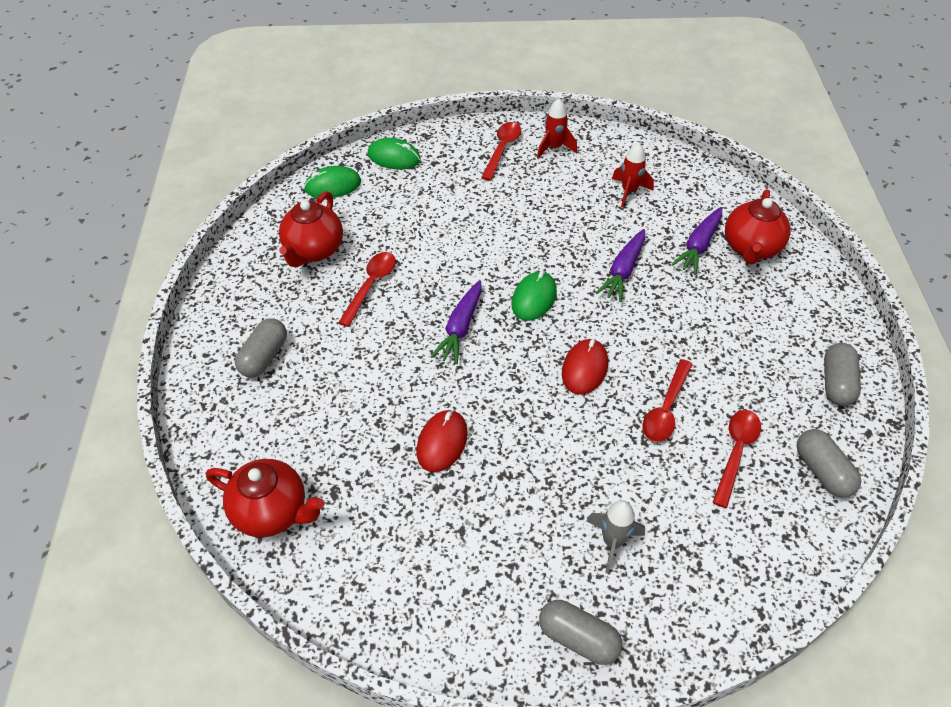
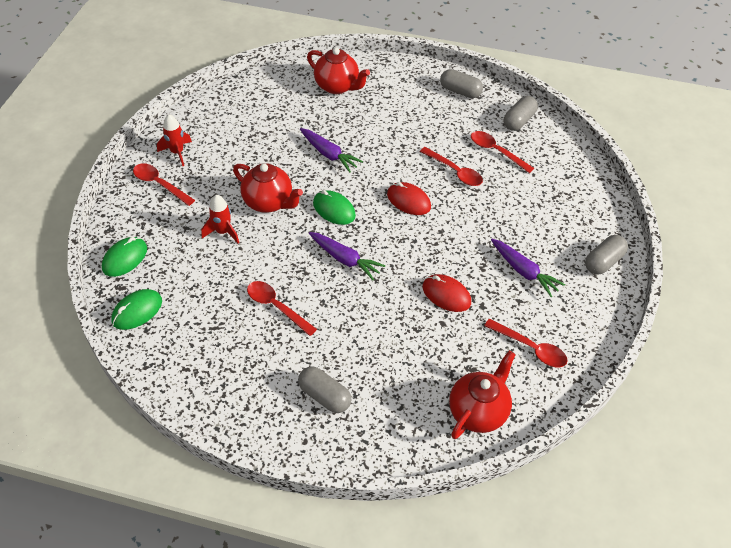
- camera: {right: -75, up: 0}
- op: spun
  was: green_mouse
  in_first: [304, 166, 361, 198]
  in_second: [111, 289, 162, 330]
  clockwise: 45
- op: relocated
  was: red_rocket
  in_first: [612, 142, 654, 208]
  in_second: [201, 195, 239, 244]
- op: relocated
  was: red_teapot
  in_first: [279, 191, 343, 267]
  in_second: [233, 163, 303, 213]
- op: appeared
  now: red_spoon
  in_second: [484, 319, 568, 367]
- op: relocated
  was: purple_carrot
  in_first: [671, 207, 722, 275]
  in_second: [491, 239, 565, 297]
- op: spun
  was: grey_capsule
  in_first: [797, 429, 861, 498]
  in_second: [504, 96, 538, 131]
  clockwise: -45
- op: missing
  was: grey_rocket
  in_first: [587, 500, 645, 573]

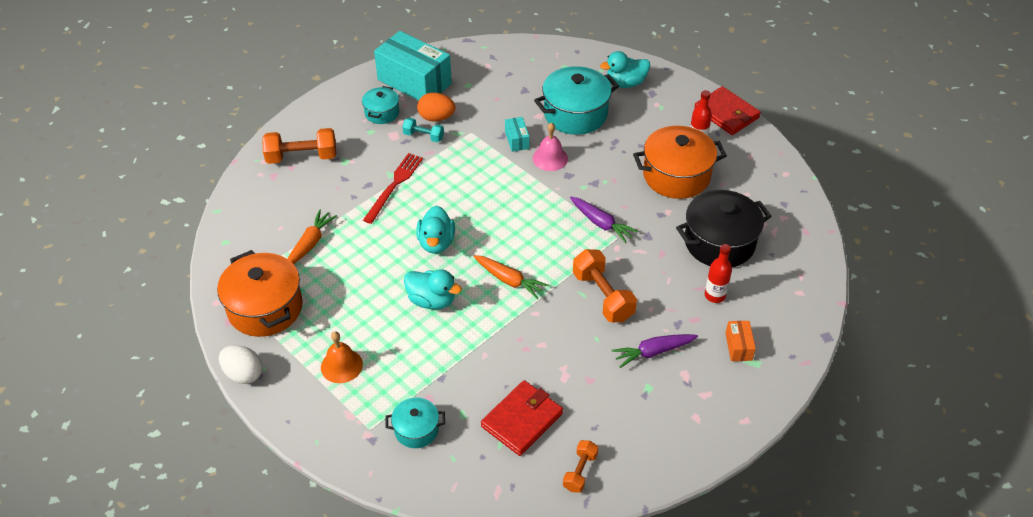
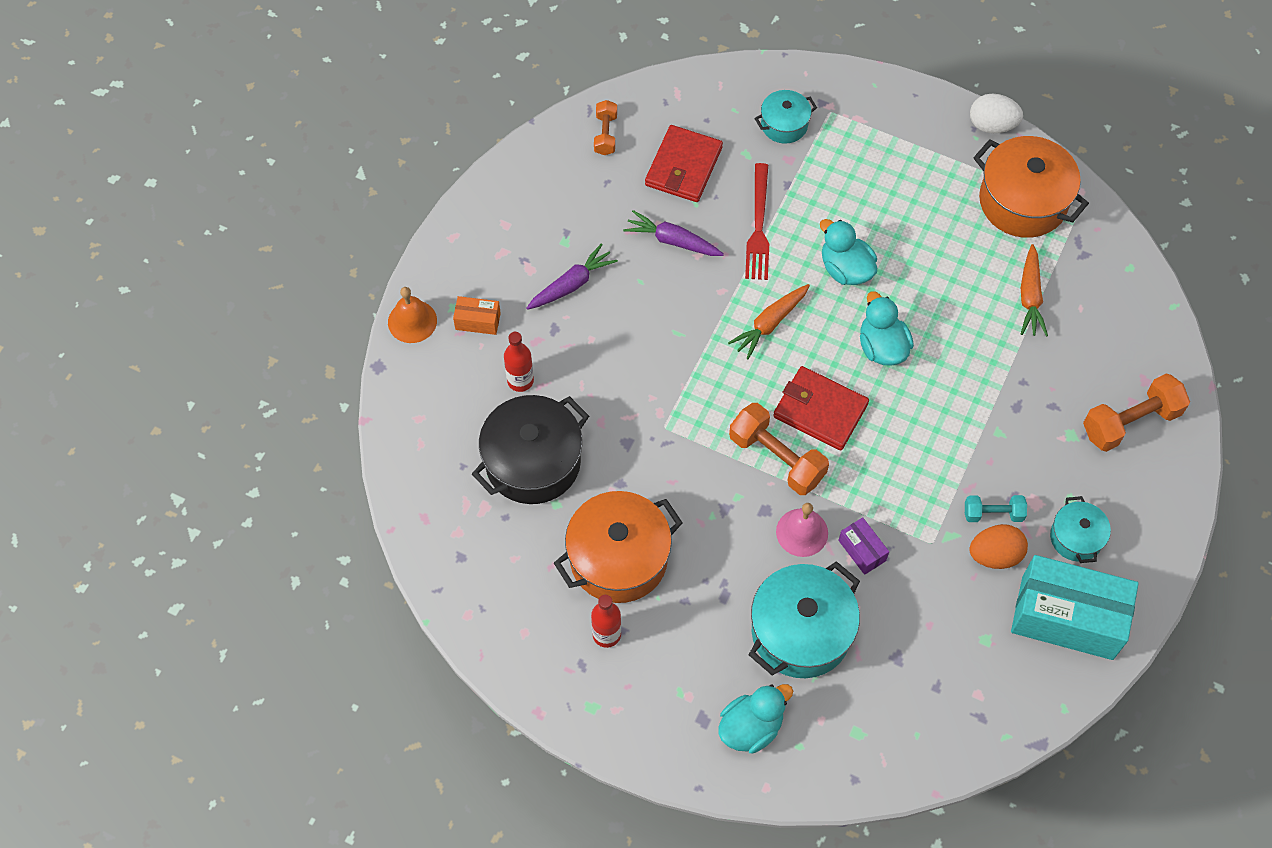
- camera: {right: 160, up: 15}
- op: relocated
  was: orange_bell
  in_first: [321, 331, 363, 383]
  in_second: [388, 287, 437, 343]
- op: spun
  was: orange_box
  in_first: [725, 321, 756, 361]
  in_second: [453, 296, 501, 335]
  clockwise: -60
- op: relocated
  was: purple_carrot
  in_first: [570, 197, 638, 243]
  in_second: [623, 210, 724, 256]
- op: spun
  was: orange_carrot
  in_first: [474, 255, 549, 300]
  in_second: [728, 284, 810, 359]
  clockwise: -60
- op: relocated
  was: orange_dumbbell
  in_first: [573, 249, 637, 322]
  in_second: [729, 403, 829, 495]
- op: relocated
  was: red_fork
  in_first: [363, 153, 423, 224]
  in_second: [745, 163, 769, 280]
- op: relocated
  was: red_wallet
  in_first: [694, 86, 761, 135]
  in_second: [773, 366, 869, 451]
- op: spun
  was: turquoise_duck
  in_first: [404, 269, 462, 310]
  in_second: [820, 219, 877, 285]
  clockwise: 45
- op: colour
  was: turquoise_box
  now: purple_box
  in_first: [505, 117, 530, 152]
  in_second: [838, 517, 889, 575]

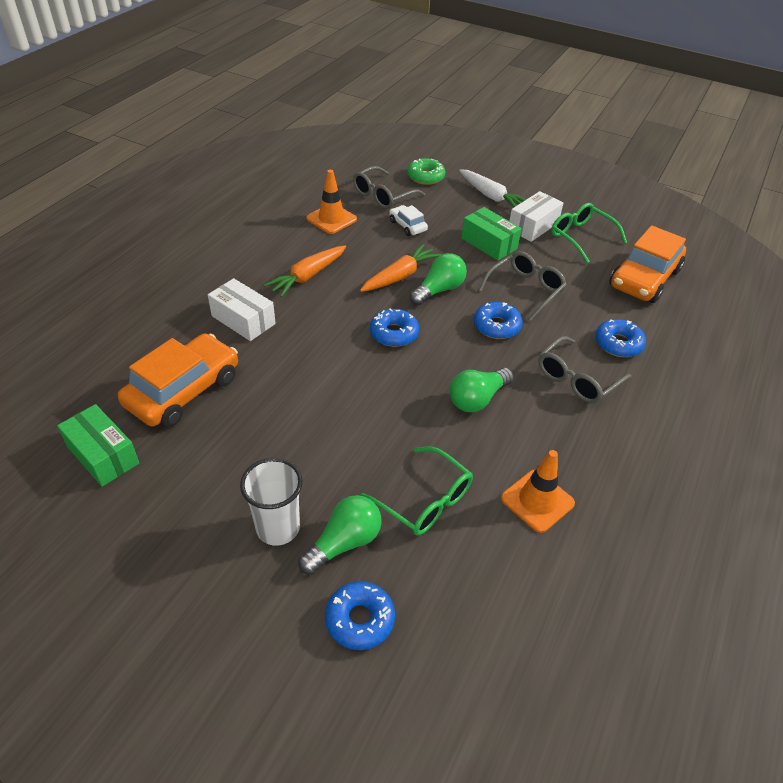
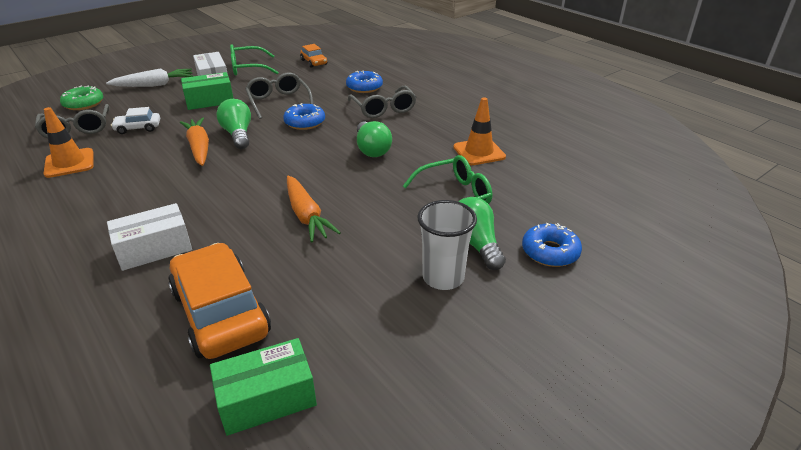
- camera: {right: -65, up: -10}
- op: relocated
  was: orange_carrot
  in_first: [264, 246, 346, 297]
  in_second: [287, 176, 341, 243]
- op: size
  was: orange_car
  in_first: [609, 225, 686, 303]
  in_second: [300, 44, 327, 68]
  ratio: 0.49
- op: missing
  was: blue_donut
  in_first: [370, 309, 419, 347]

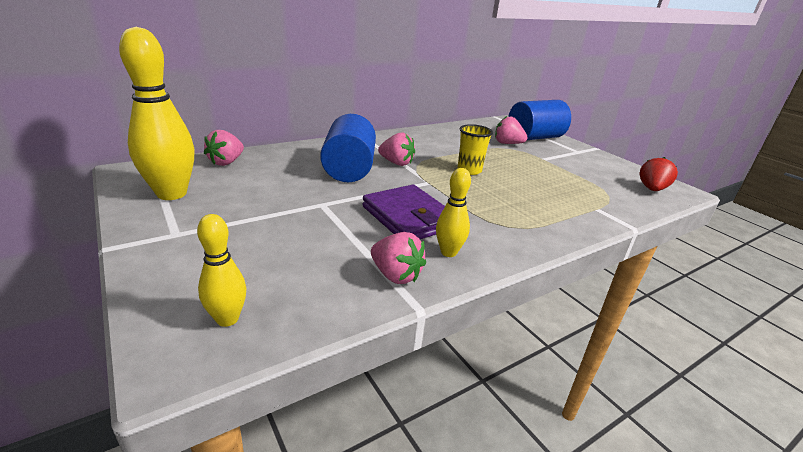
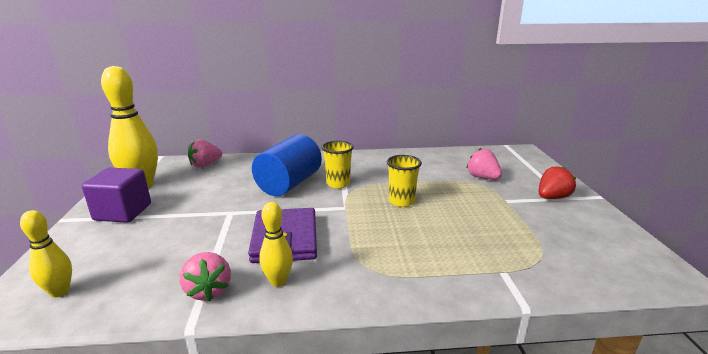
- camera: {right: 30, up: -5}
- op: appeared
  now: purple_cube
  in_second: [82, 168, 151, 223]
- op: exchanged
  was: pink_strawberry
  now: yellow_cup
  in_first: [378, 133, 415, 166]
  in_second: [322, 141, 354, 188]
- op: relocated
  was: red_strawberry
  in_first: [639, 157, 678, 191]
  in_second: [539, 166, 576, 199]
- op: missing
  was: blue_cylinder
  in_first: [508, 100, 571, 140]

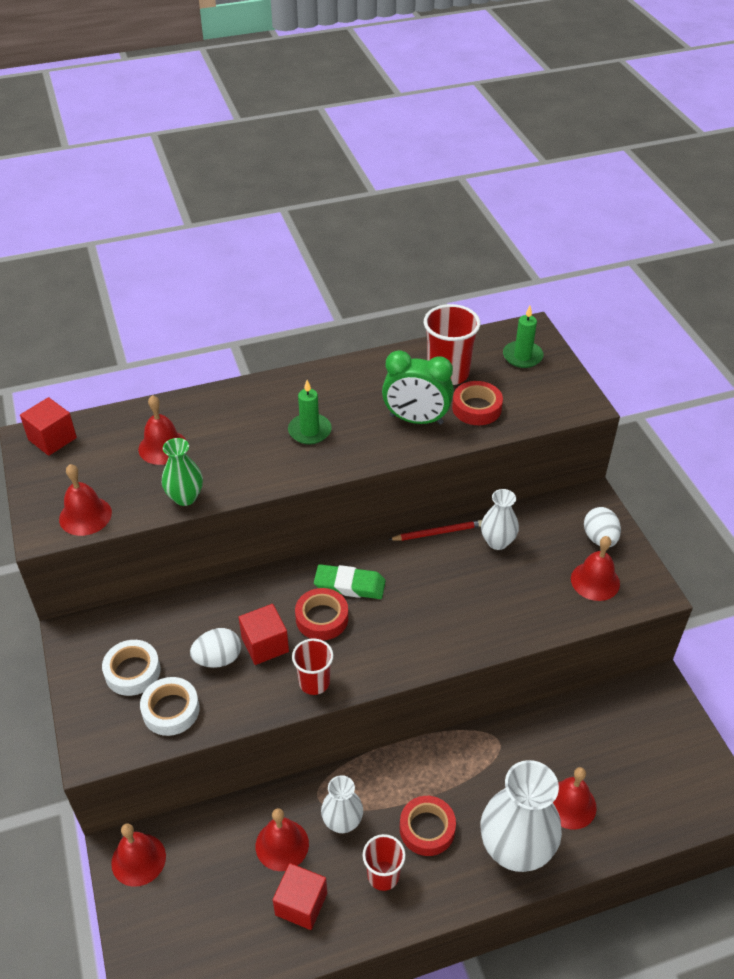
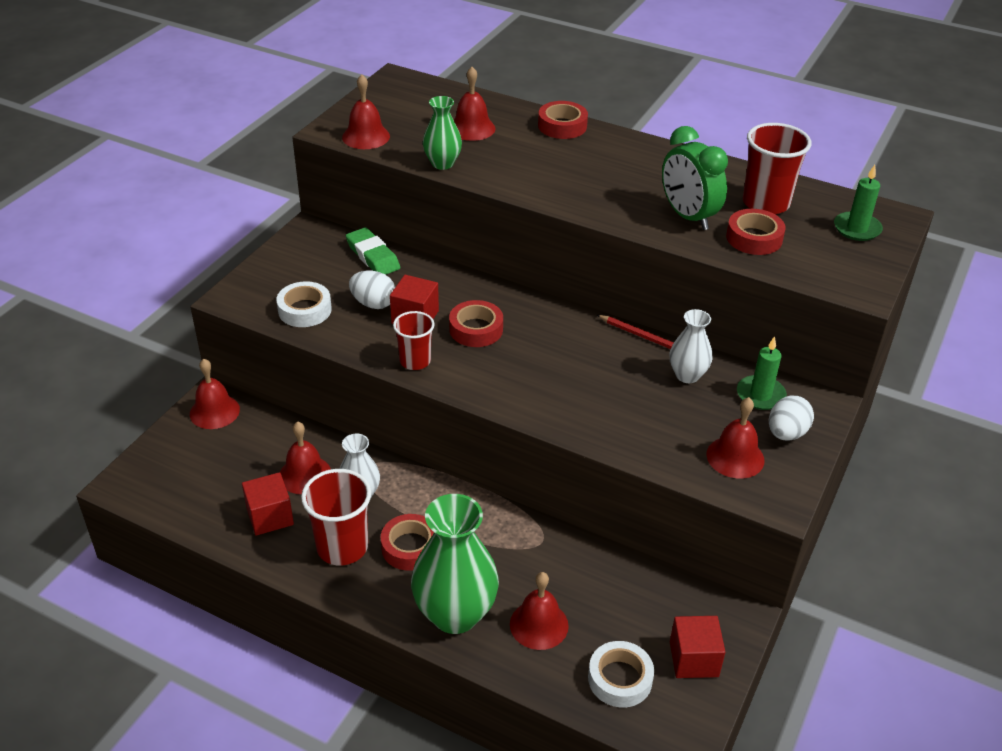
- camera: {right: 45, up: -5}
- op: size
  was: red_cup
  in_first: [363, 834, 406, 891]
  in_second: [301, 469, 371, 565]
  ratio: 1.58
- op: relocated
  was: green_eraser
  in_first: [314, 564, 385, 599]
  in_second: [346, 227, 400, 275]
- op: colour
  was: white_vase
  now: green_vase
  in_first: [481, 760, 562, 872]
  in_second: [411, 494, 499, 634]
- op: appeared
  now: red_tape
  in_second: [538, 101, 588, 139]
- op: relocated
  was: white_tape
  in_first: [102, 640, 161, 696]
  in_second: [588, 641, 654, 708]
- op: relocated
  was: red_cube
  in_first: [20, 397, 77, 456]
  in_second: [670, 616, 725, 678]
- op: relocated
  was: green_candle
  in_first: [288, 380, 332, 444]
  in_second: [737, 336, 787, 410]

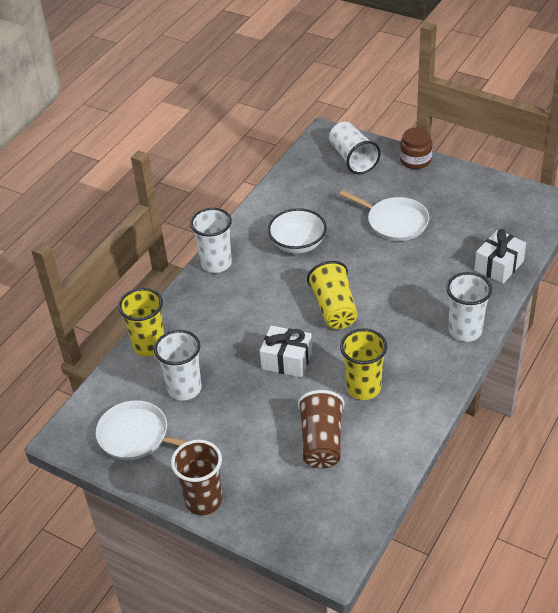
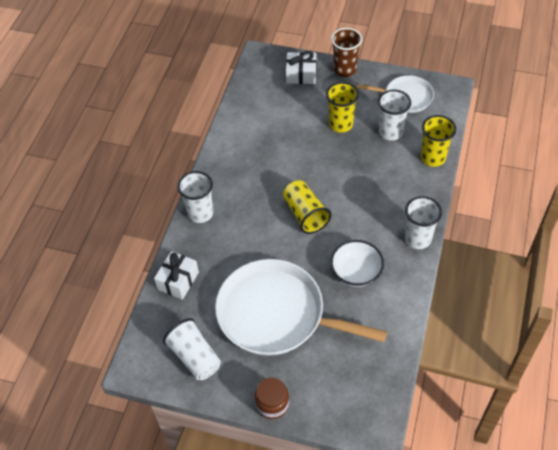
- camera: {right: 165, up: 10}
- op: relocated
  was: white_cup
  in_first: [329, 122, 381, 175]
  in_second: [163, 318, 221, 380]
- op: size
  was: white_pan
  in_first: [339, 190, 429, 241]
  in_second: [215, 259, 387, 356]
  ratio: 1.88
- op: relocated
  was: white_gift
  in_first: [260, 326, 312, 378]
  in_second: [286, 51, 316, 84]
- op: relocated
  was: yellow_cup
  in_first: [340, 329, 387, 400]
  in_second: [326, 82, 359, 133]
- op: missing
  was: brown_cup
  in_first: [298, 390, 345, 469]

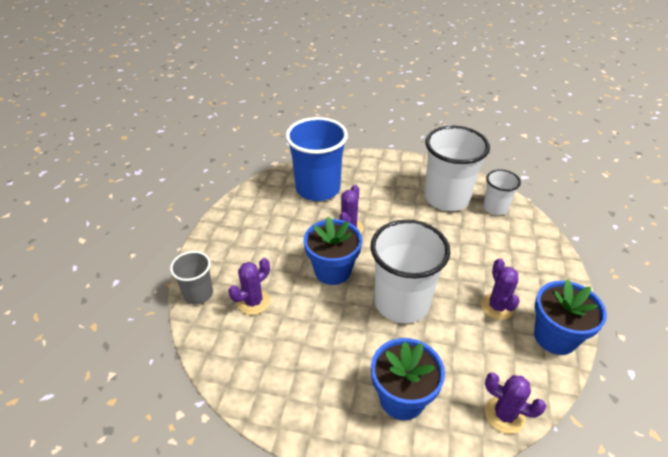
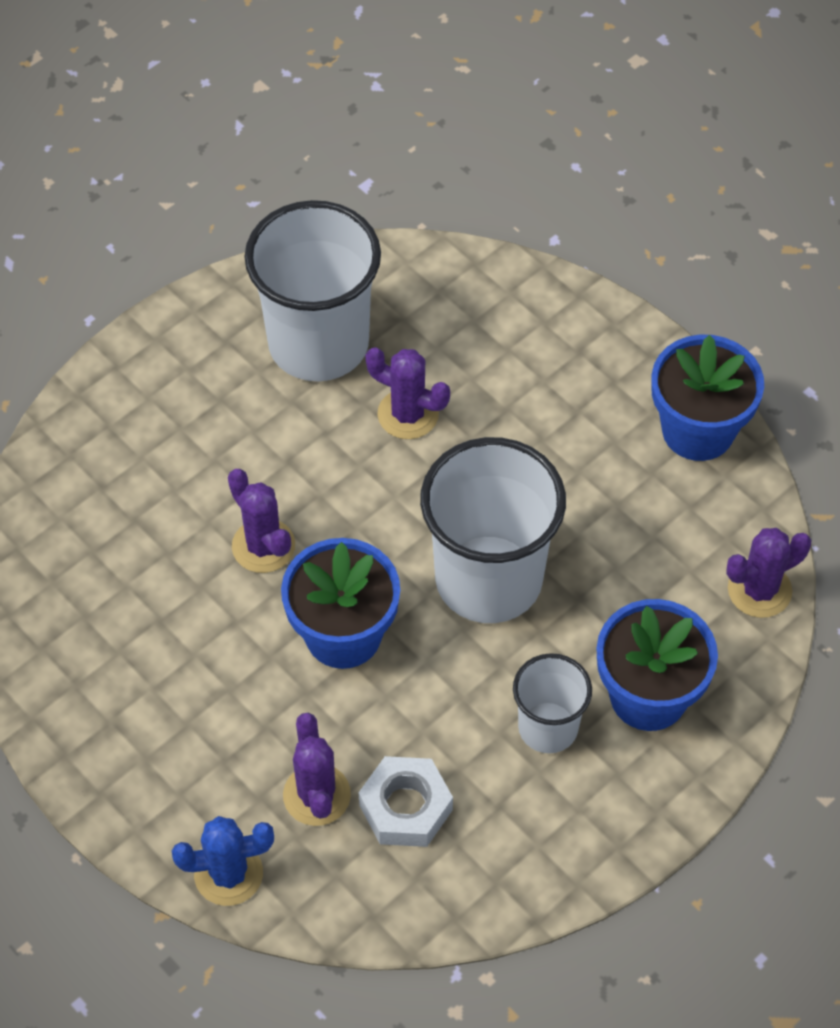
- camera: {right: -55, up: 15}
- op: exchanged
  was: grey_cup
  now: blue_cactus
  in_first: [170, 251, 213, 304]
  in_second: [172, 816, 274, 906]
- op: appeared
  now: white_nut
  in_second: [359, 756, 453, 847]
- op: relocated
  was: purple_cactus
  in_first: [481, 258, 520, 320]
  in_second: [365, 347, 450, 439]
- op: relocated
  was: white_cup
  in_first: [483, 169, 521, 215]
  in_second: [513, 653, 592, 753]
- op: missing
  was: blue_cup
  in_first: [285, 117, 348, 201]

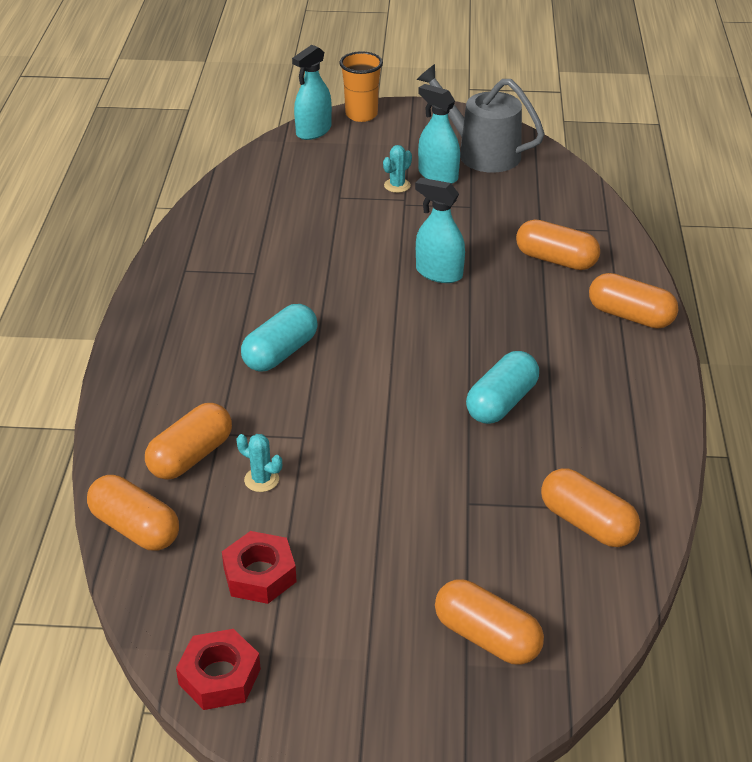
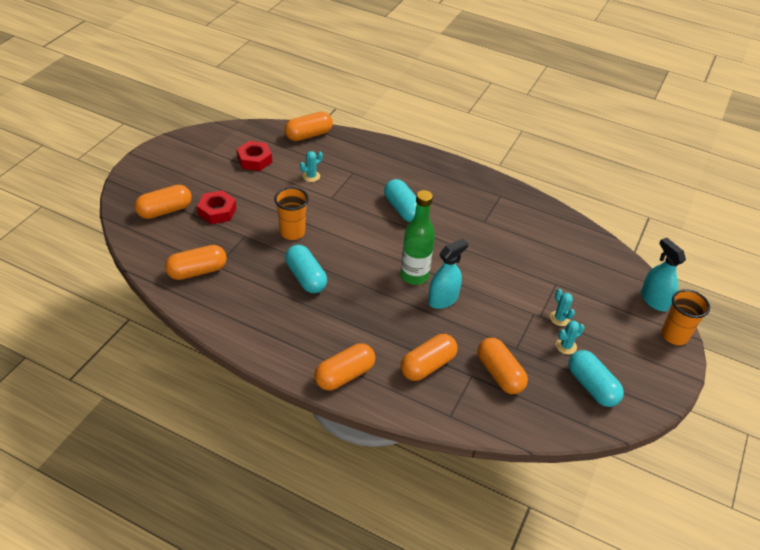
- camera: {right: 110, up: 5}
- op: relocated
  was: red_nut
  in_first: [176, 629, 261, 710]
  in_second: [197, 190, 236, 224]
- op: appeared
  now: orange_cup
  in_second: [274, 187, 309, 240]
- op: appeared
  now: green_bottle
  in_second: [400, 190, 435, 285]
- op: relocated
  was: orange_capsule
  in_first: [145, 403, 232, 480]
  in_second: [477, 338, 528, 394]
- op: exchanged
  was: turquoise_spray_bottle
  now: turquoise_cactus
  in_first: [418, 84, 460, 184]
  in_second: [556, 321, 584, 355]
- op: exchanged
  was: grey_watering_can
  now: turquoise_capsule
  in_first: [417, 64, 545, 173]
  in_second: [568, 350, 624, 407]

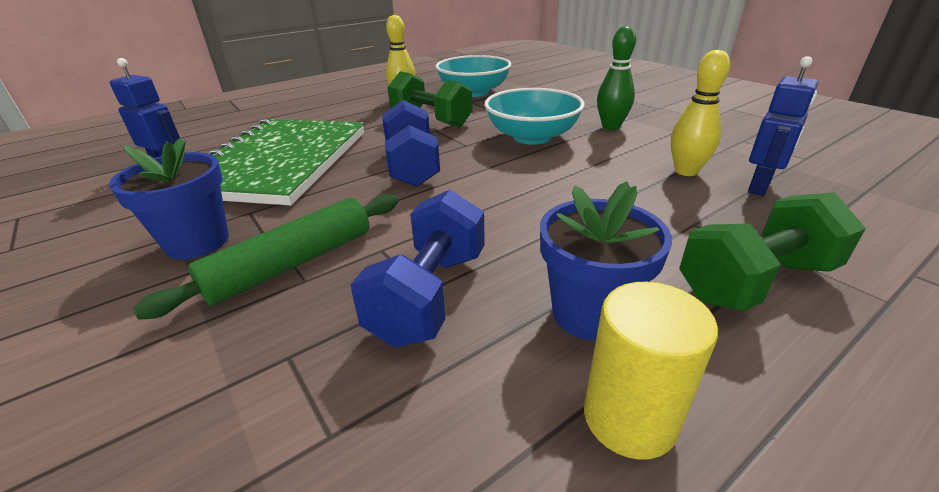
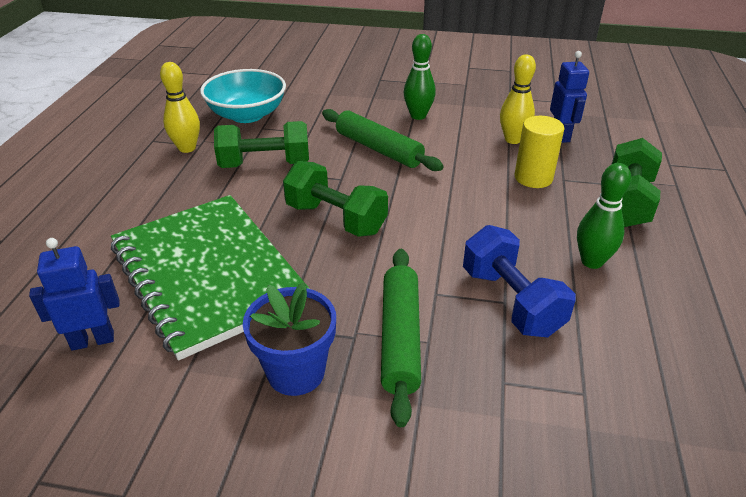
- camera: {right: -45, up: 5}
- op: colour
  was: blue_dumbbell
  now: green_dumbbell
  in_first: [382, 100, 440, 187]
  in_second: [283, 161, 388, 237]
- op: exchanged
  was: turquoise_bowl
  now: green_rolling_pin
  in_first: [484, 88, 585, 145]
  in_second: [322, 109, 444, 171]
- op: relocated
  was: yellow_cylinder
  in_first: [584, 282, 718, 460]
  in_second: [515, 116, 565, 188]
- op: exchanged
  was: blue_flower_pot
  now: green_bowling_pin
  in_first: [540, 181, 672, 341]
  in_second: [577, 163, 631, 269]

